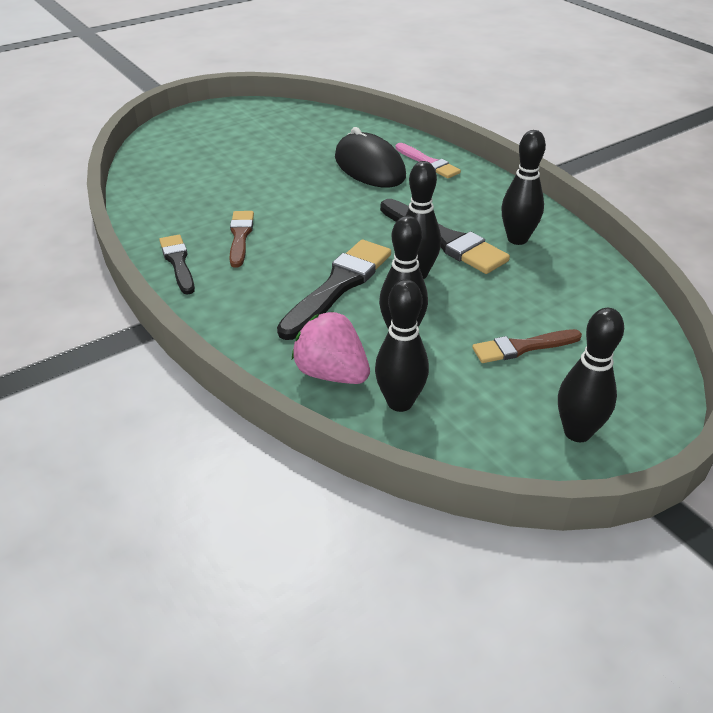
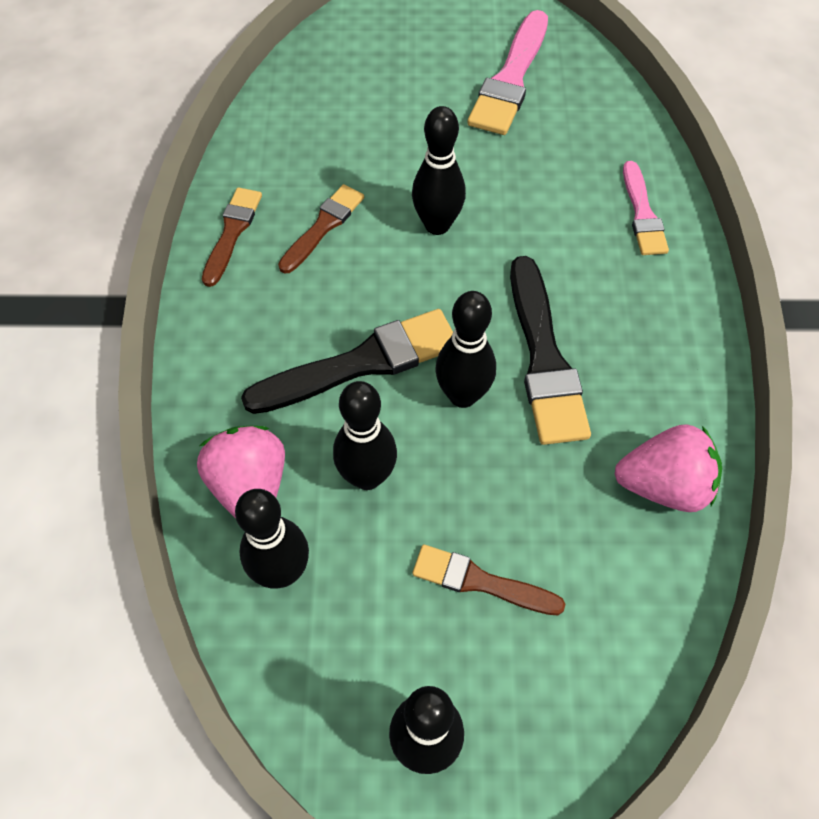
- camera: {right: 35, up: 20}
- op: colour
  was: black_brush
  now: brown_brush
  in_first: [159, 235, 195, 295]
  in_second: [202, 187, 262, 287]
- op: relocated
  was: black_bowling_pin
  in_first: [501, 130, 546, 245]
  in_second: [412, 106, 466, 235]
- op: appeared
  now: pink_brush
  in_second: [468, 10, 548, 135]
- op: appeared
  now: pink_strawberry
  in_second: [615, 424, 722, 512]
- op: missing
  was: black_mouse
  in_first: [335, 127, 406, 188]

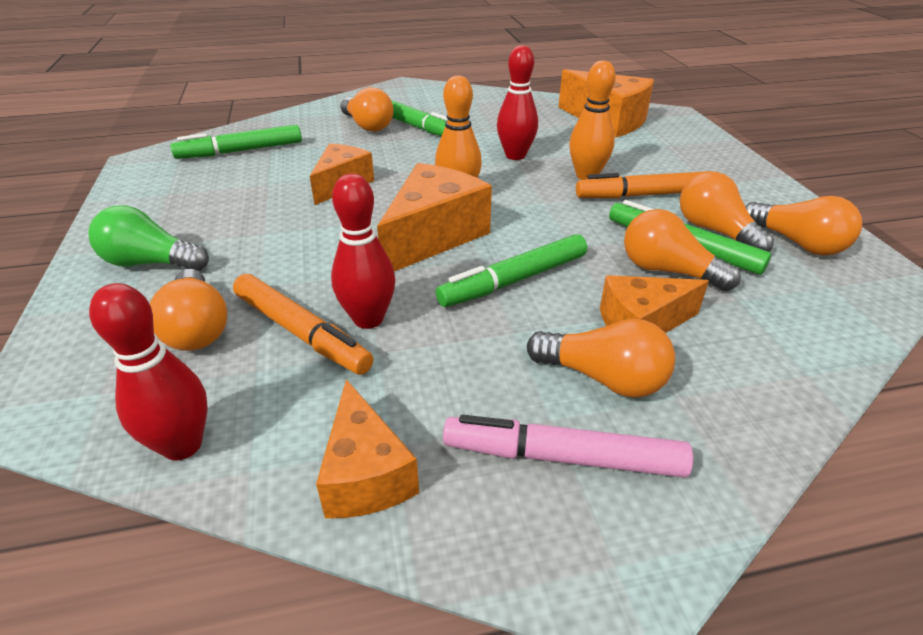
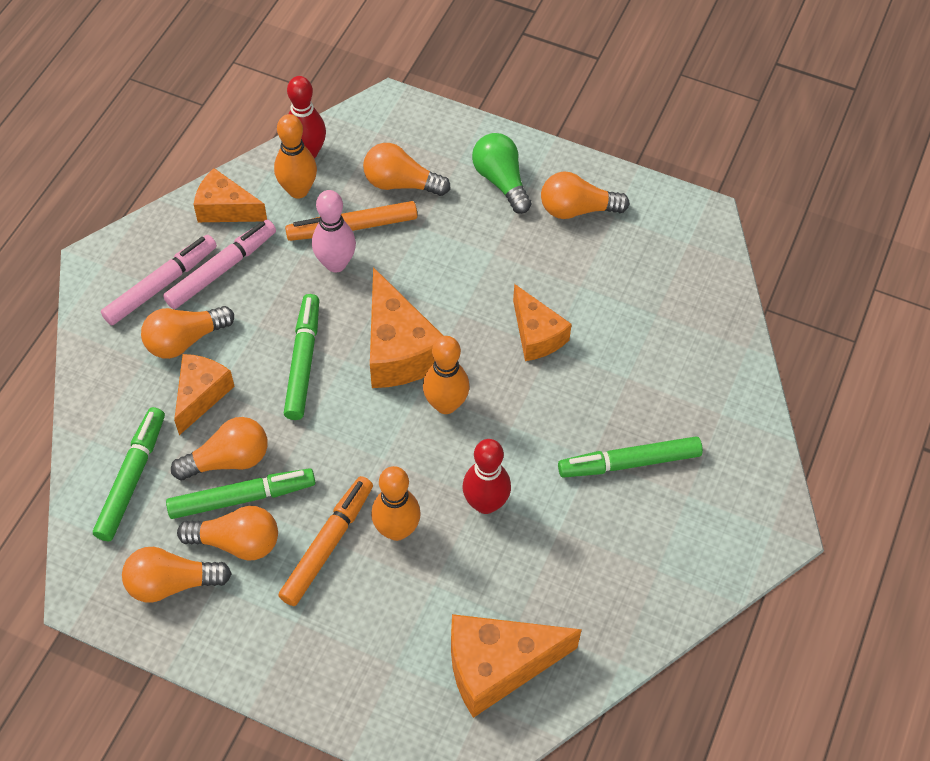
- camera: {right: 125, up: 20}
- op: relocated
  was: green_marker
  in_first: [170, 125, 302, 159]
  in_second: [93, 407, 165, 541]
- op: appeared
  now: pink_marker
  in_second: [163, 219, 276, 309]
- op: appeared
  now: orange_bowling_pin
  in_second: [274, 114, 317, 199]
- op: colour
  was: red_bowling_pin
  now: pink_bowling_pin
  in_first: [331, 173, 396, 329]
  in_second: [312, 190, 356, 273]
- op: spun
  was: green_light_bulb
  in_first: [88, 205, 209, 271]
  in_second: [472, 133, 532, 214]
  clockwise: -75
- op: relocated
  was: orange_light_bulb
  in_first: [340, 87, 394, 132]
  in_second: [541, 171, 630, 219]

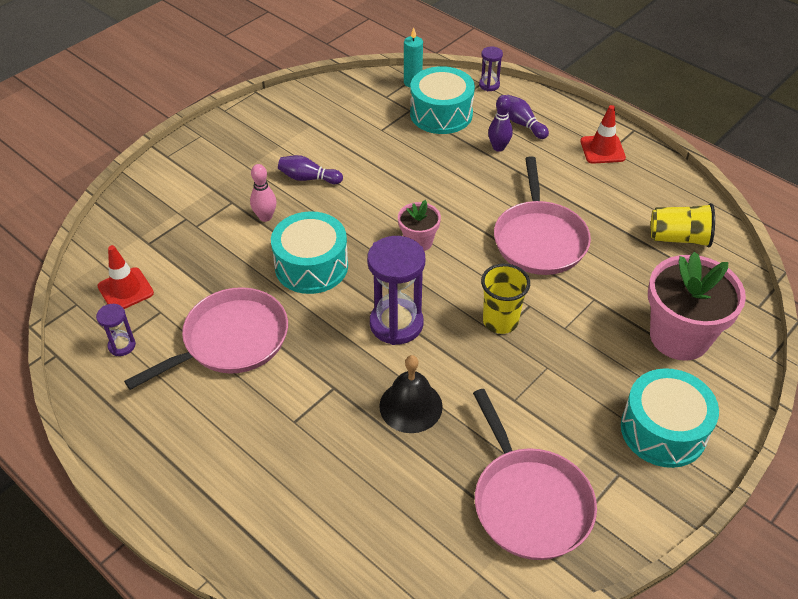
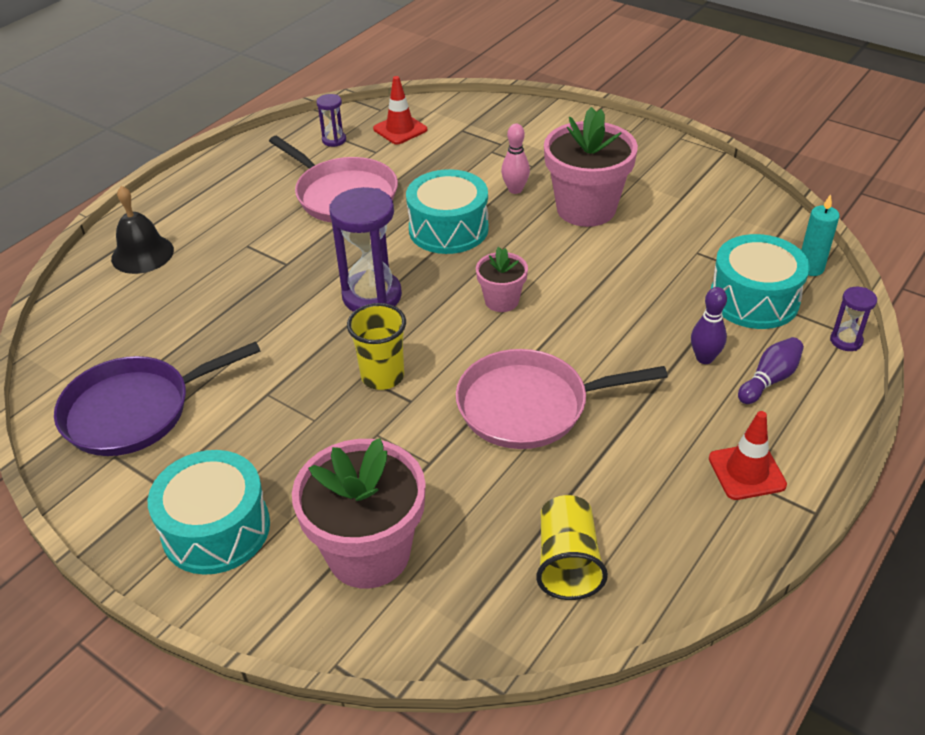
- camera: {right: 85, up: -5}
- op: colour
  was: pink_pan
  now: purple_pan
  in_first: [473, 389, 597, 560]
  in_second: [54, 341, 260, 456]
- op: relocated
  was: black_bell
  in_first: [379, 355, 443, 433]
  in_second: [111, 186, 174, 274]
- op: exchanged
  was: purple_bowling_pin
  now: pink_flower_pot
  in_first: [278, 155, 343, 184]
  in_second: [544, 107, 638, 227]

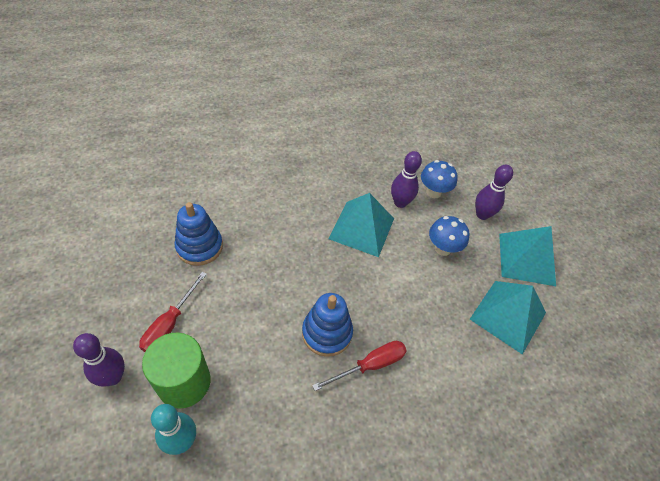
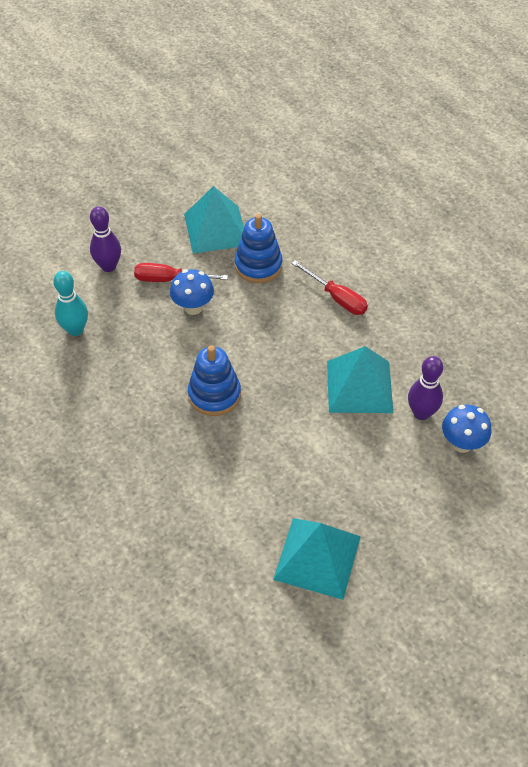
- camera: {right: 75, up: 0}
- op: relocated
  was: blue_mushroom
  in_first: [429, 216, 469, 256]
  in_second: [170, 269, 214, 315]
- op: relocated
  was: turquoise_pyramid
  in_first: [499, 226, 556, 286]
  in_second: [184, 186, 244, 254]
- op: relocated
  was: red_screwdriver
  in_first: [312, 341, 407, 391]
  in_second: [291, 260, 368, 315]
- op: missing
  was: green_cylinder
  in_first: [142, 332, 211, 409]
- op: missing
  was: purple_bowling_pin
  in_first: [475, 164, 513, 220]

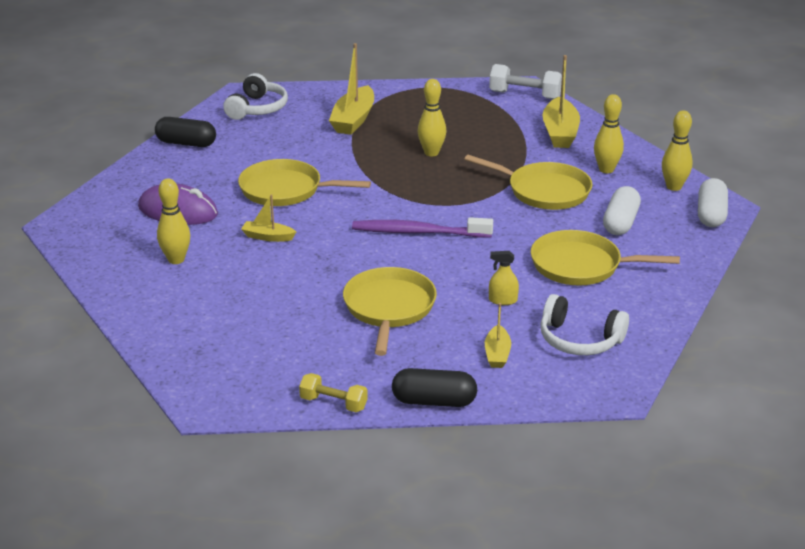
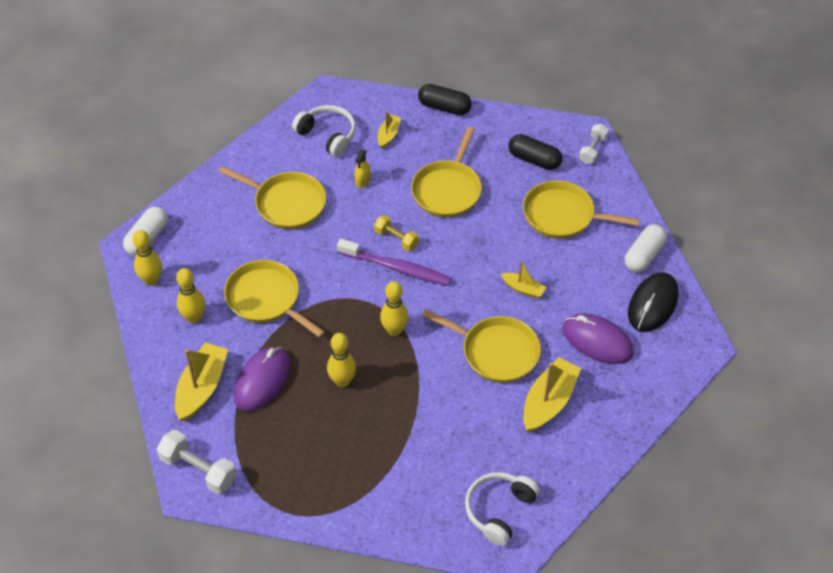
- camera: {right: -165, up: 20}
- op: appeared
  now: purple_mouse
  in_second: [234, 347, 290, 411]
- op: spun
  was: yellow_spray_bottle
  in_first: [489, 251, 519, 305]
  in_second: [355, 149, 370, 188]
  clockwise: 90
- op: relocated
  was: yellow_dumbbell
  in_first: [299, 373, 368, 412]
  in_second: [374, 215, 419, 251]
- op: relocated
  was: yellow_bowling_pin
  in_first: [157, 178, 190, 264]
  in_second: [380, 281, 409, 336]
- op: relocated
  was: black_capsule
  in_first: [155, 117, 216, 147]
  in_second: [509, 134, 562, 170]
- op: appeared
  now: yellow_pan
  in_second: [523, 180, 640, 239]
- op: relocated
  was: yellow_boat
  in_first: [329, 43, 374, 135]
  in_second: [523, 357, 581, 432]
- op: appeared
  now: white_dumbbell
  in_second: [579, 124, 609, 164]
- op: relocated
  was: white_capsule
  in_first: [603, 186, 641, 235]
  in_second: [625, 224, 667, 272]
- op: appeared
  now: black_mouse
  in_second: [628, 272, 678, 332]

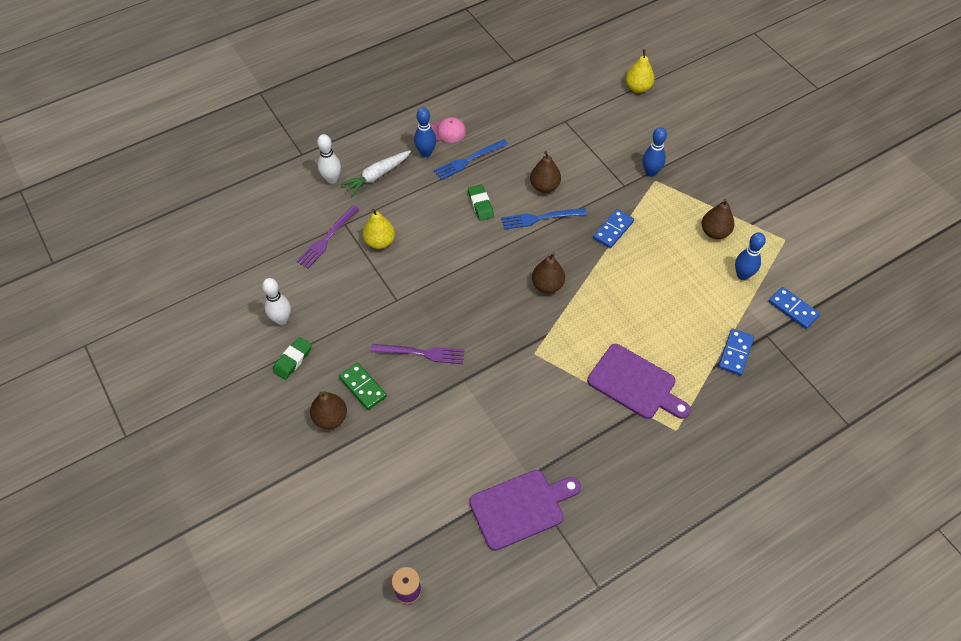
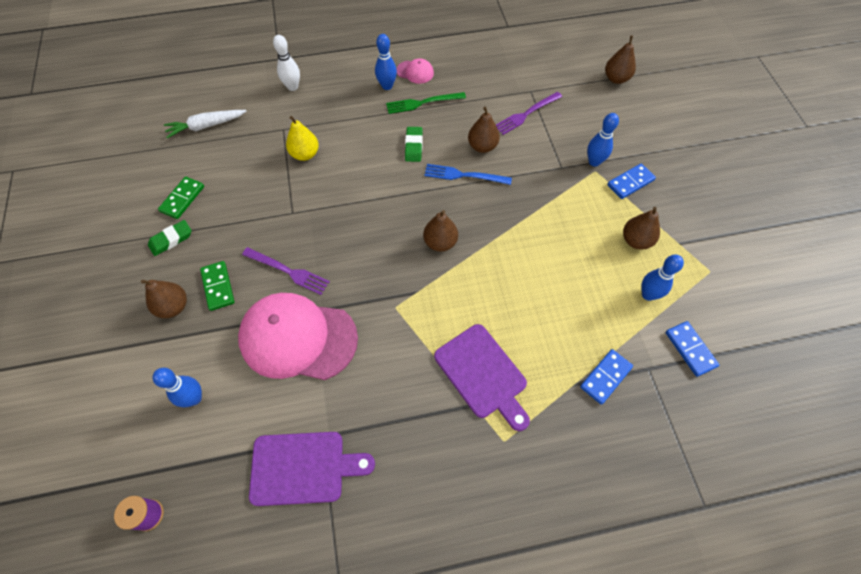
- camera: {right: 20, up: 5}
- op: appeared
  now: blue_bowling_pin
  in_second: [152, 368, 202, 407]
- op: exchanged
  was: white_bowling_pin
  now: green_domino
  in_first: [262, 278, 291, 325]
  in_second: [158, 176, 204, 219]
- op: relocated
  was: white_carrot
  in_first: [341, 150, 411, 196]
  in_second: [164, 110, 247, 139]
- op: appeared
  now: pink_cap
  in_second: [238, 293, 358, 380]
- op: colour
  was: blue_fork
  now: green_fork
  in_first: [434, 139, 508, 180]
  in_second: [386, 92, 466, 114]
- op: relocated
  was: purple_fork
  in_first: [296, 205, 359, 268]
  in_second: [496, 92, 562, 135]
- op: colour
  was: yellow_pear
  now: brown_pear
  in_first: [626, 49, 655, 93]
  in_second: [605, 35, 636, 84]
- op: relocated
  was: blue_domino
  in_first: [593, 209, 634, 248]
  in_second: [607, 163, 656, 199]

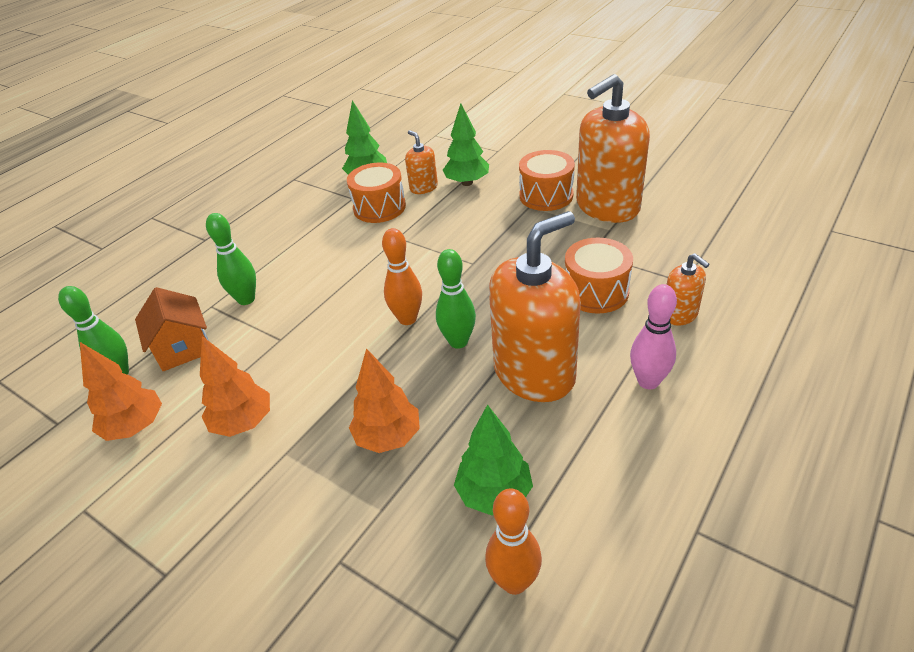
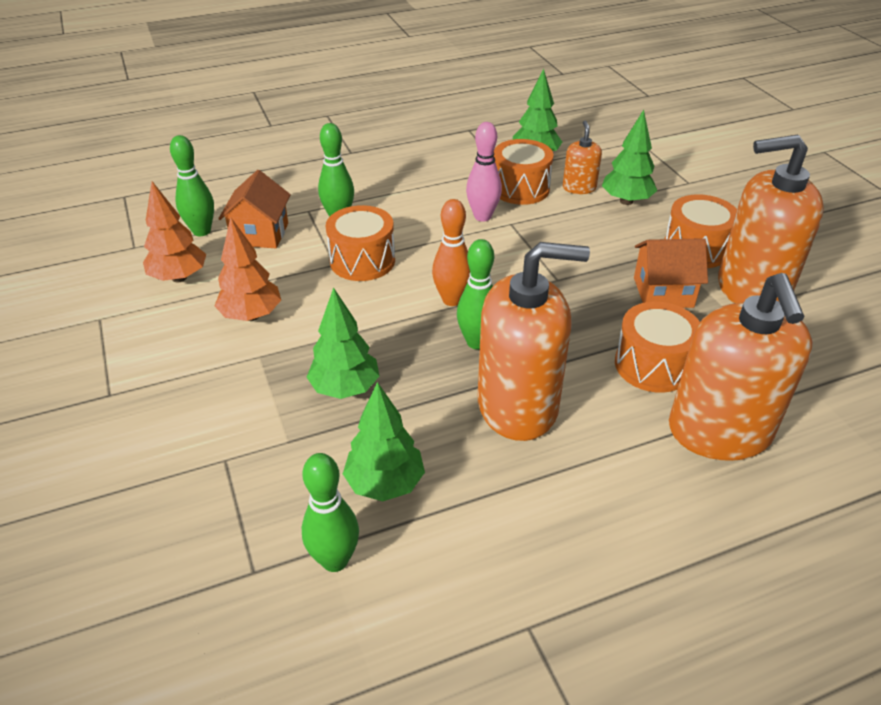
- camera: {right: 30, up: 0}
- op: colour
  was: orange_bowling_pin
  now: green_bowling_pin
  in_first: [485, 488, 542, 595]
  in_second: [302, 453, 359, 572]
- op: colour
  was: orange_tree
  now: green_tree
  in_first: [349, 348, 420, 453]
  in_second: [307, 287, 379, 399]
- op: appeared
  now: orange_drum
  in_second: [326, 205, 395, 281]
- op: relocated
  was: pink_bowling_pin
  in_first: [630, 284, 677, 389]
  in_second: [466, 122, 502, 222]
- op: appeared
  now: orange_house
  in_second: [634, 238, 708, 308]
- op: size
  was: orange_soap_dispenser
  in_first: [667, 253, 709, 326]
  in_second: [669, 273, 813, 461]
  ratio: 2.14

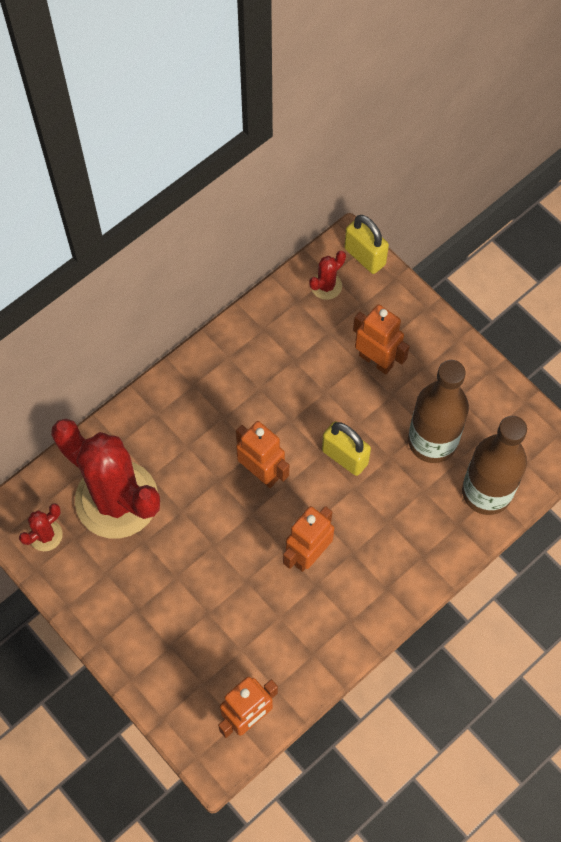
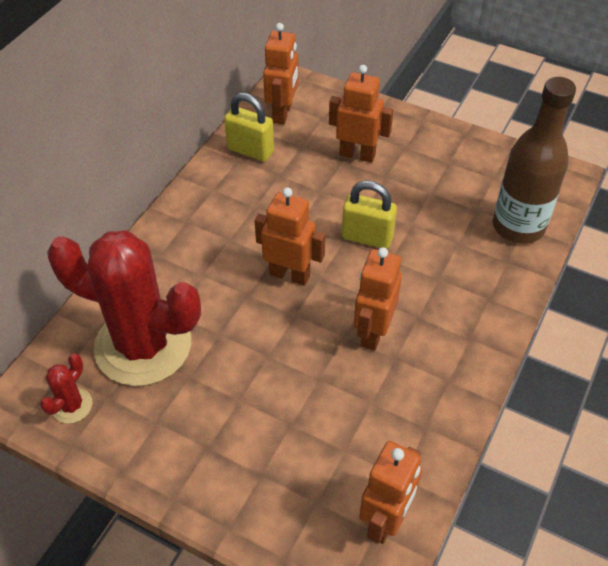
- camera: {right: -20, up: -15}
- op: relocated
  was: yellow_padlock
  in_first: [344, 215, 389, 274]
  in_second: [224, 93, 274, 162]
- op: exchanged
  was: red_cactus
  now: orange_robot
  in_first: [309, 251, 346, 300]
  in_second: [263, 23, 299, 125]
- op: missing
  was: brown_bottle
  in_first: [408, 360, 469, 463]

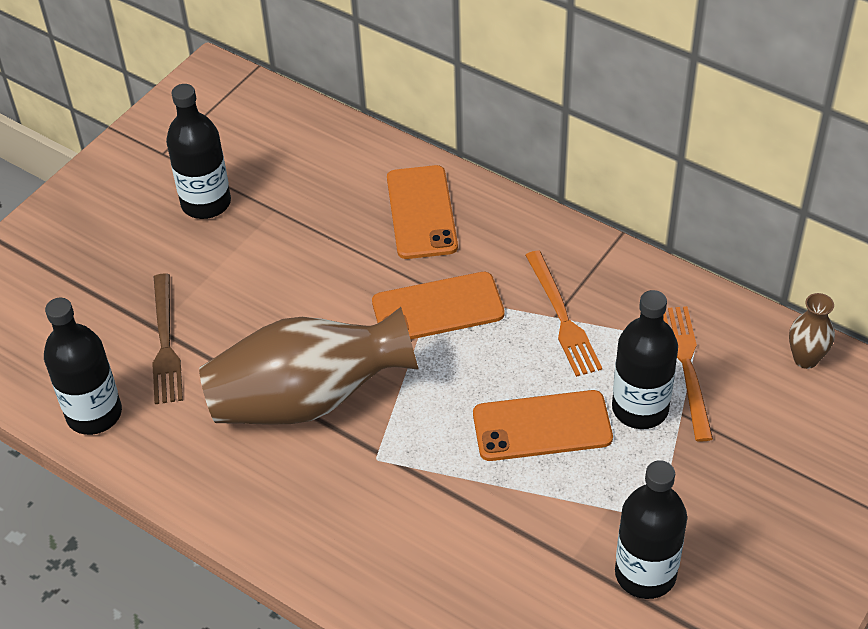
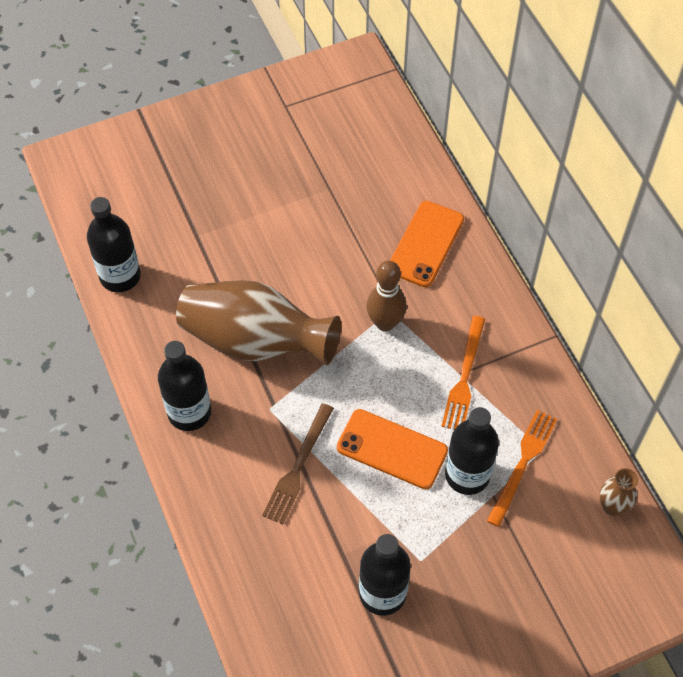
- camera: {right: 30, up: 10}
- op: relocated
  was: black_bottle
  in_first: [166, 84, 231, 219]
  in_second: [158, 341, 211, 431]
- op: relocated
  was: brown_fork
  in_first: [152, 273, 183, 404]
  in_second: [262, 403, 334, 524]
- op: exchanged
  was: orange_phone
  now: brown_bowling_pin
  in_first: [372, 272, 505, 339]
  in_second: [367, 261, 407, 331]

